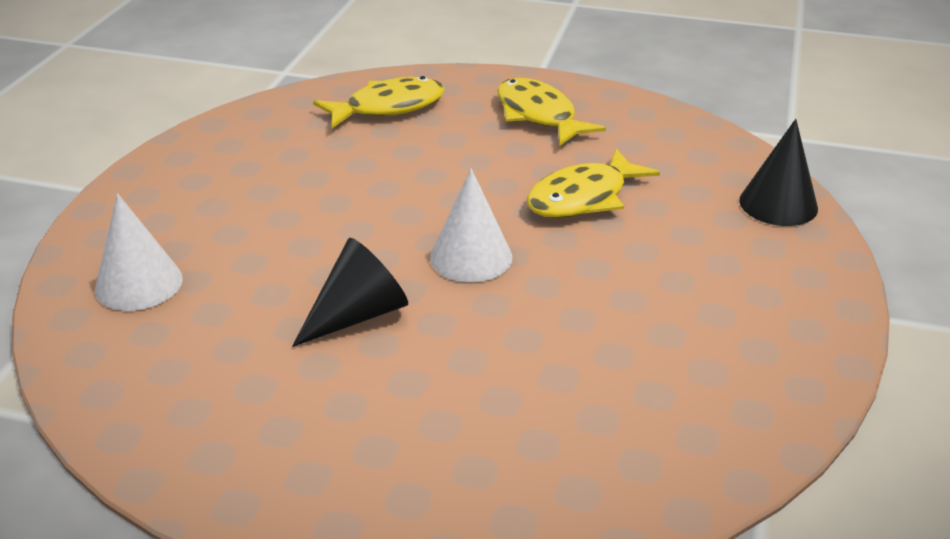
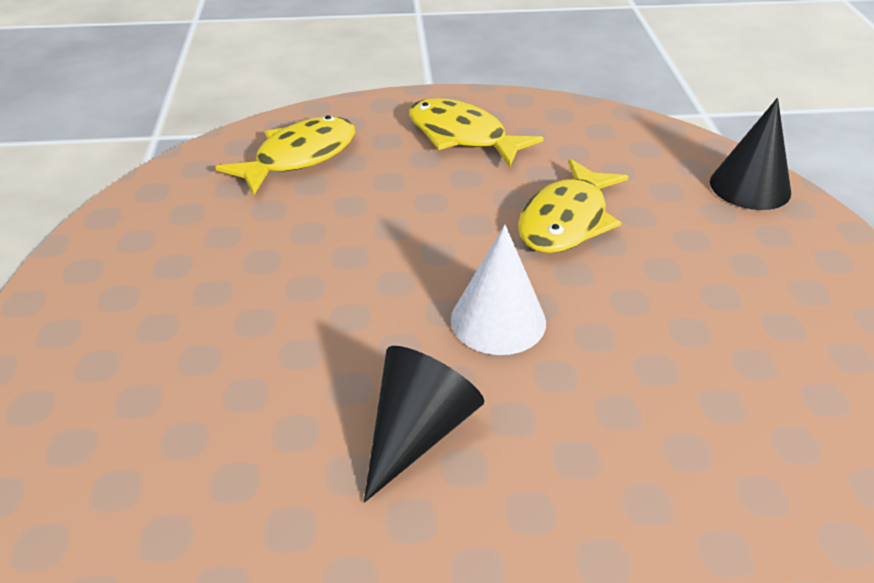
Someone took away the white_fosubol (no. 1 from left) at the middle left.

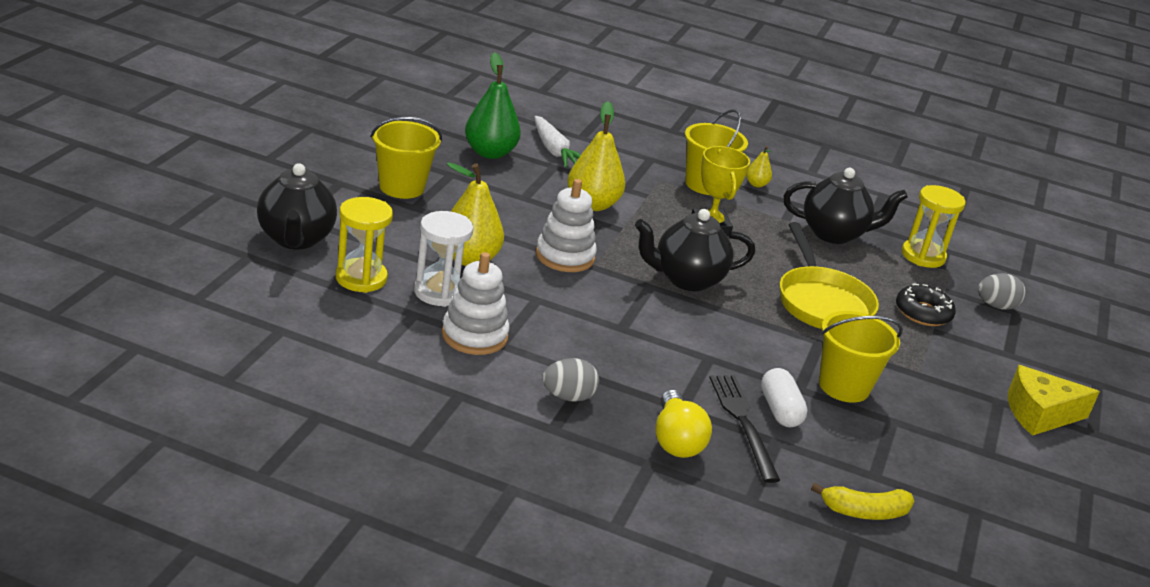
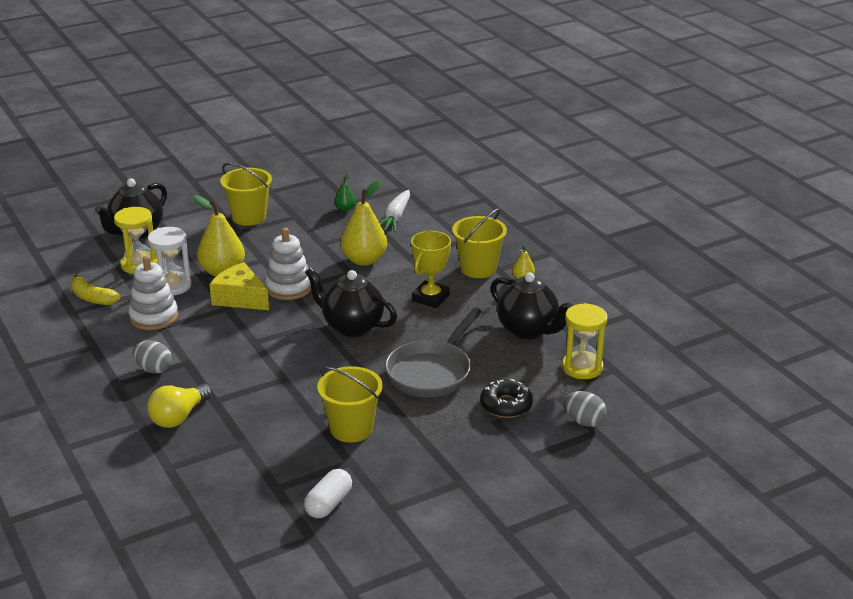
Someone took away the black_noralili at the bottom centre.
Someone carried the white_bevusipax from the bottom right to the bottom centre.
Someone carried the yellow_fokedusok from the bottom right to the middle left.
Someone carried the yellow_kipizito from the bottom right to the middle left.
Someone repainted the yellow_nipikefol at the middle right, which became the grey_nipikefol at the centre.
Someone scaled the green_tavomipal at the top centre by 0.48.

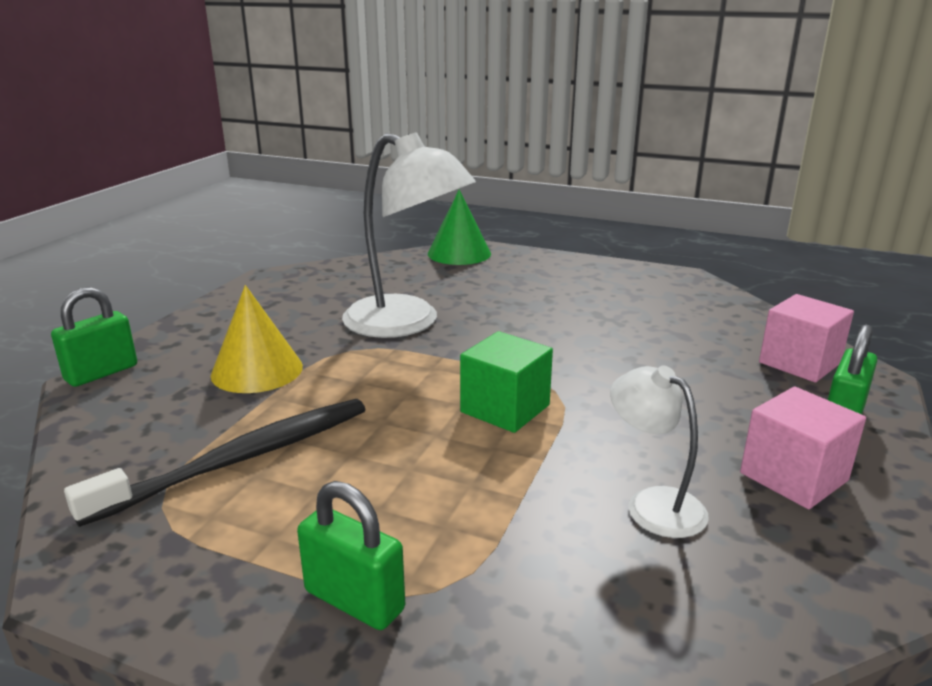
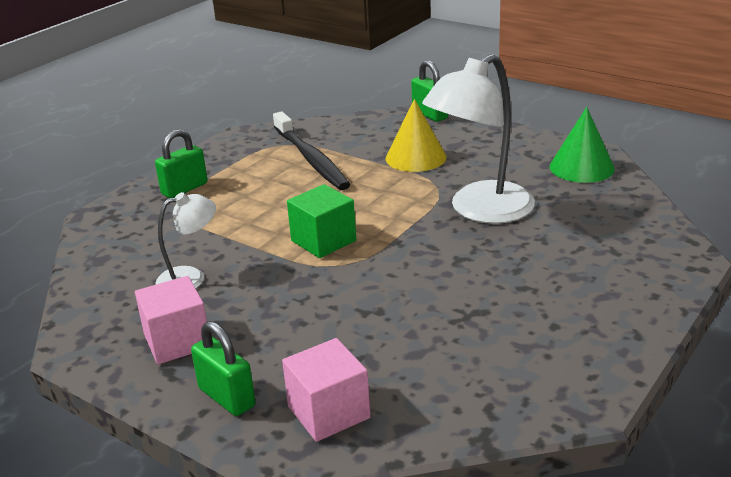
Someone carried the green_fosubol from the top centre to the top right.

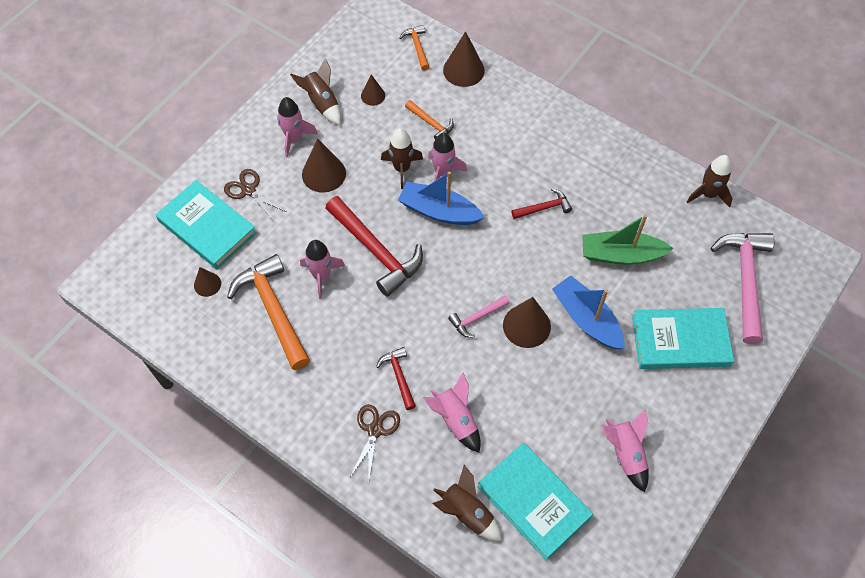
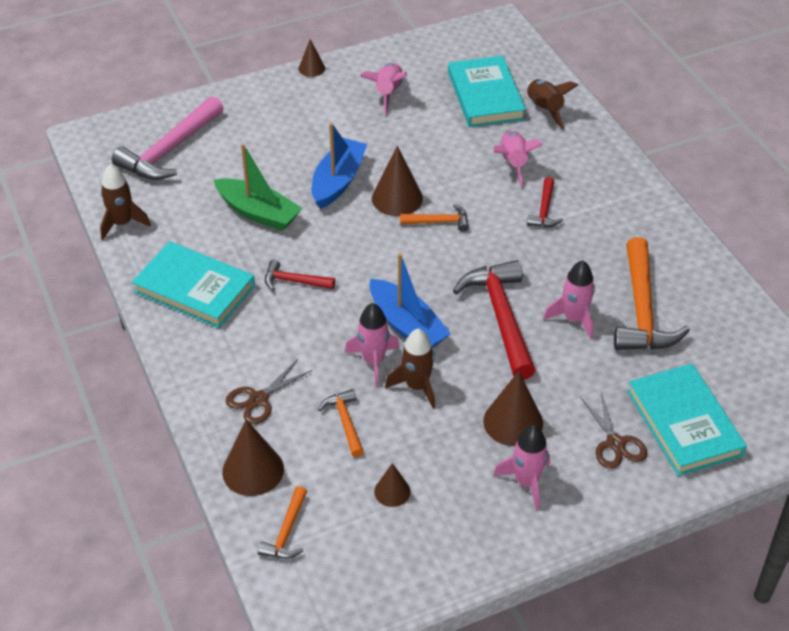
Someone took away the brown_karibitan (no. 1 from left) at the top centre.
Someone carried the brown_fosubol (no. 1 from left in the first image) from the middle left to the top centre.
Someone carried the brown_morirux (no. 2 from left in the first image) from the bottom centre to the centre.
Someone carried the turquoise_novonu (no. 3 from left in the first image) from the middle right to the middle left.
Someone repainted the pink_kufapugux (no. 1 from left) at the centre, which became the orange_kufapugux (no. 3 from left) at the centre.
Someone rotated the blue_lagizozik (no. 2 from left in the first image) at the middle right by 150 degrees counterclockwise.

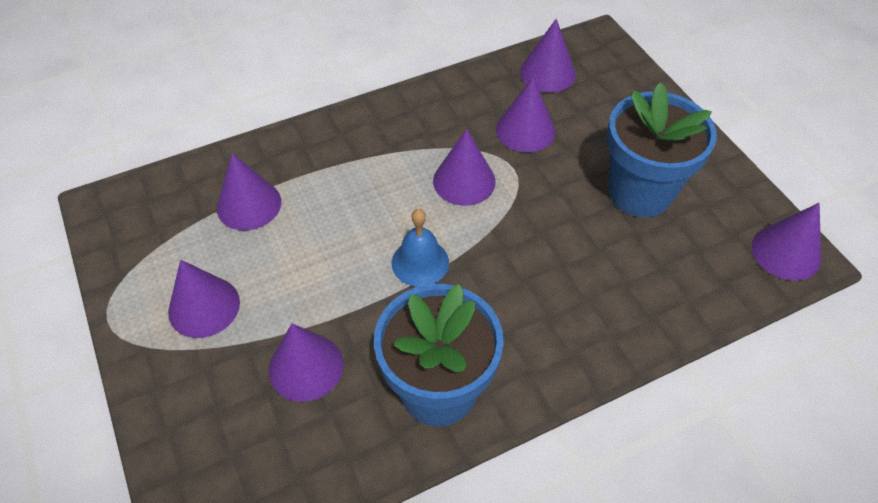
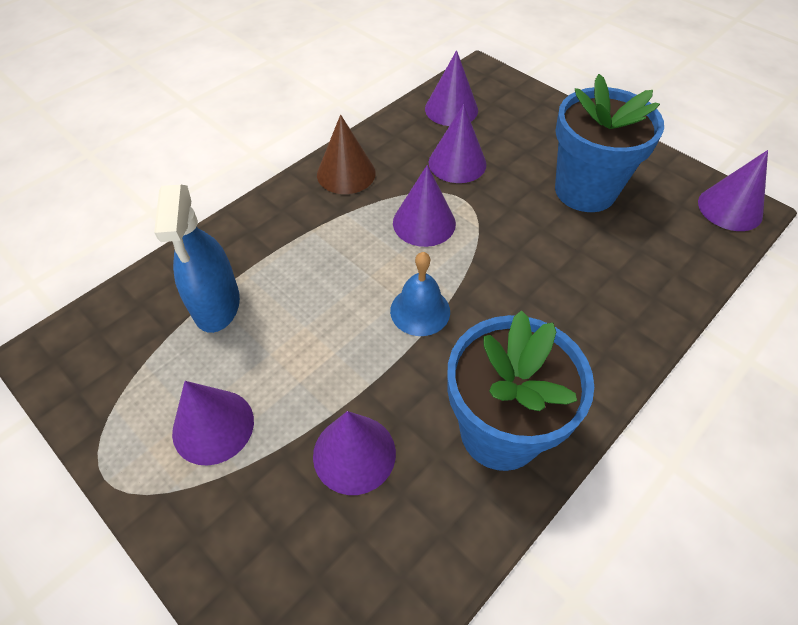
Someone put down the brown_fosubol at the top centre.
Someone swapped the purple_fosubol (no. 2 from left) at the middle left for the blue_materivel at the middle left.

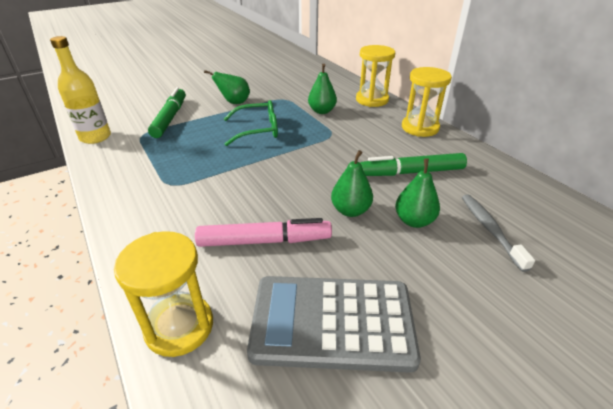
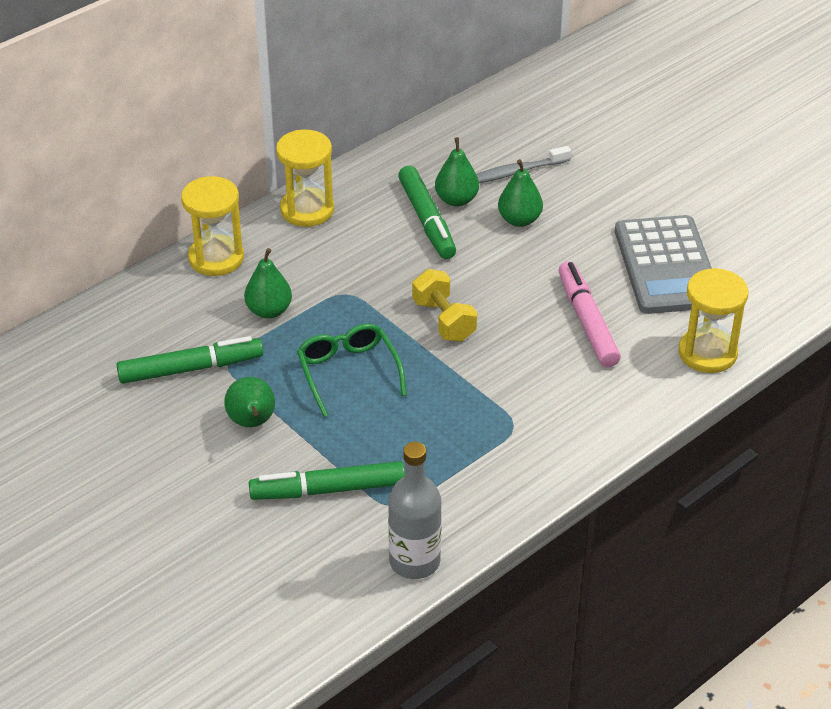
Someone put down the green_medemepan (no. 1 from left) at the middle left.
Someone put down the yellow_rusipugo at the centre.
Someone carried the green_tavomipal (no. 3 from left) from the centre to the top centre.
Someone repainted the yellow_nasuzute at the top left, which became the grey_nasuzute at the bottom centre.

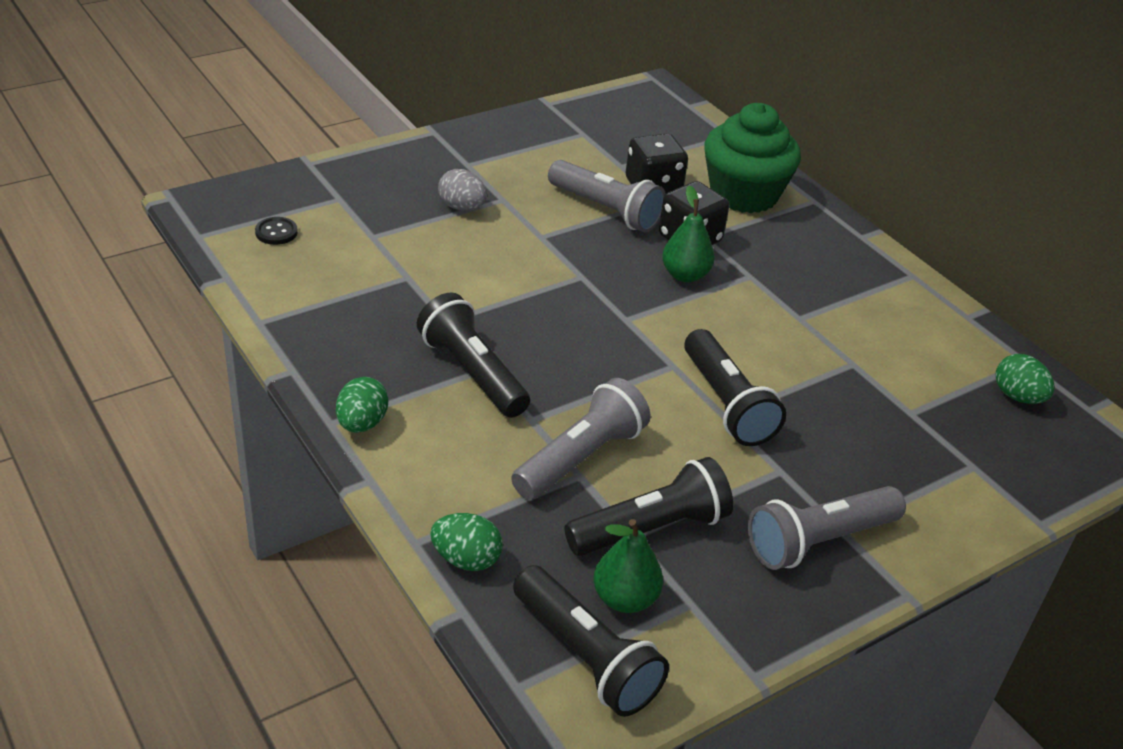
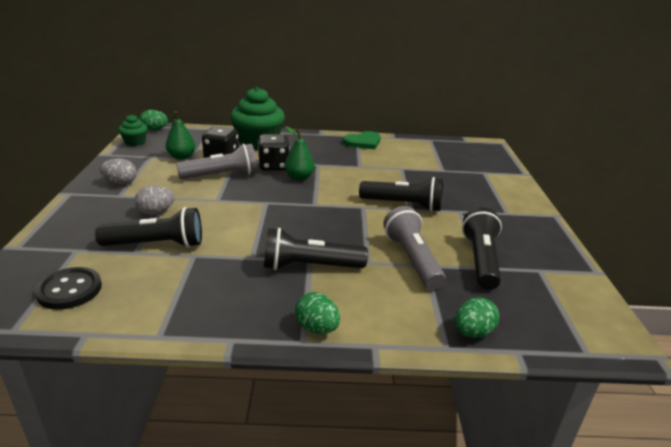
Someone took away the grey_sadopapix (no. 3 from left) at the bottom right.
Someone put down the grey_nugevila (no. 1 from left) at the middle left.
Someone put down the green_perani (no. 1 from left) at the top left.
Someone put down the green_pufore at the top centre.
Someone carried the black_sadopapix (no. 2 from left in the first image) from the bottom centre to the middle left.
Someone carried the green_tavomipal (no. 1 from left) from the bottom centre to the top left.
Someone carried the green_nugevila (no. 3 from left in the first image) from the middle right to the top left.
Someone scaled the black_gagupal at the top left by 1.66.

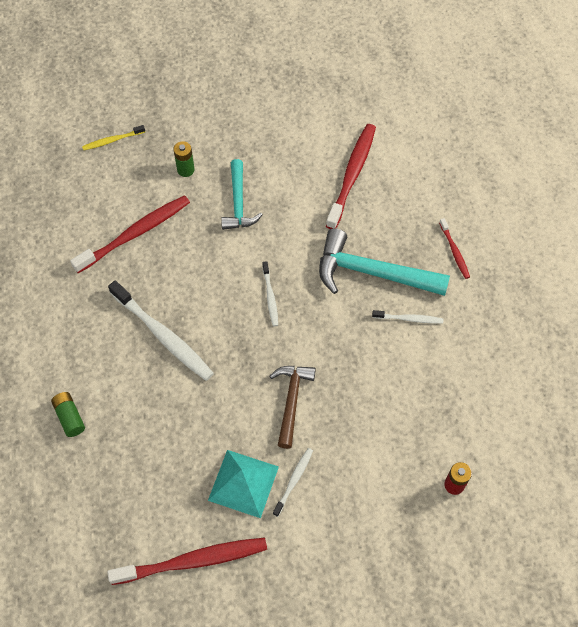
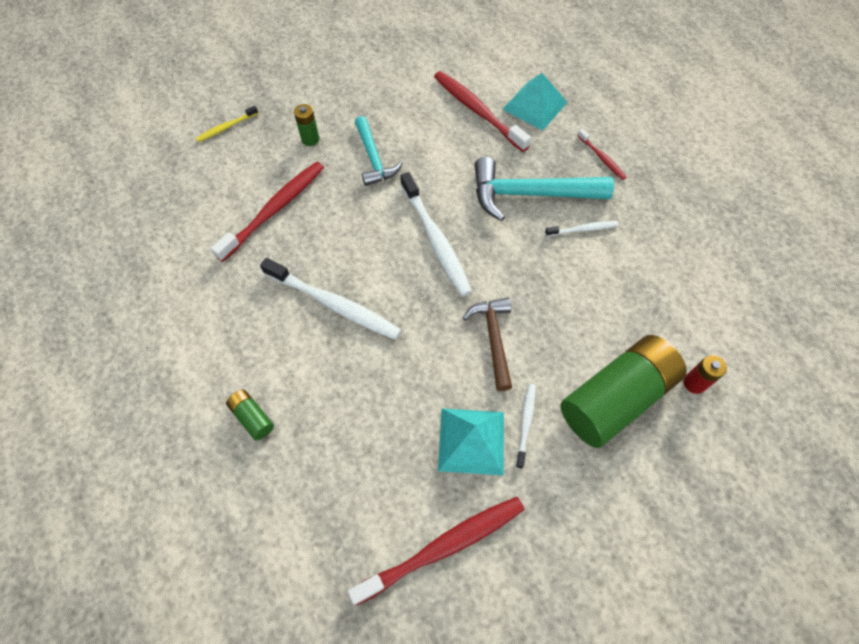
Someone put down the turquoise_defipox (no. 2 from left) at the top centre.
Someone put down the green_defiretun (no. 3 from left) at the middle right.
Someone rotated the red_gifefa (no. 3 from left) at the top centre by 45 degrees counterclockwise.
Someone scaled the white_gifefa (no. 2 from left) at the centre by 1.98.

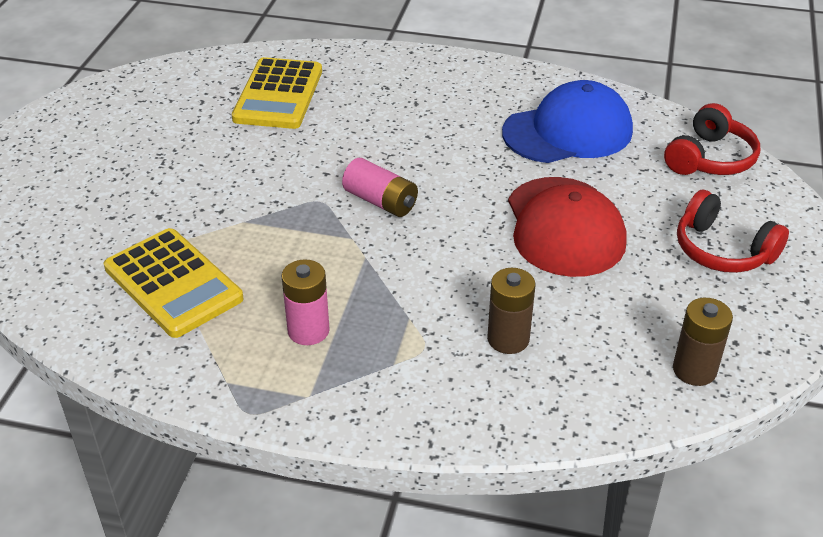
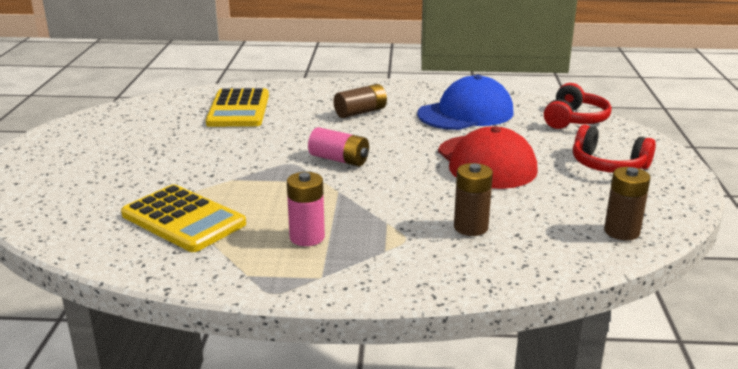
Someone put down the brown_defiretun (no. 1 from left) at the top centre.

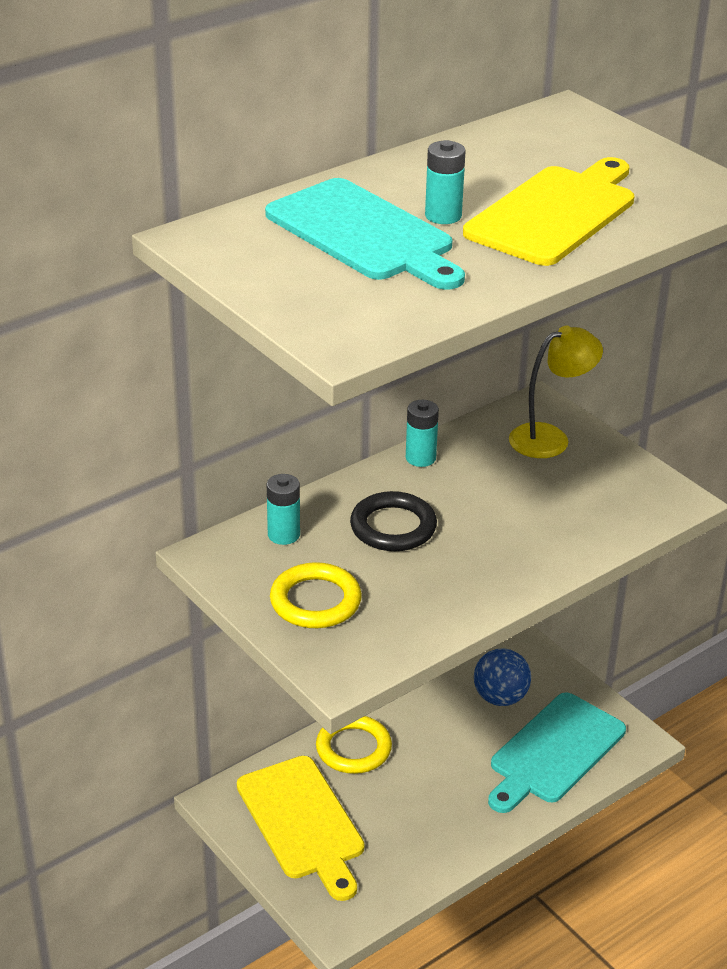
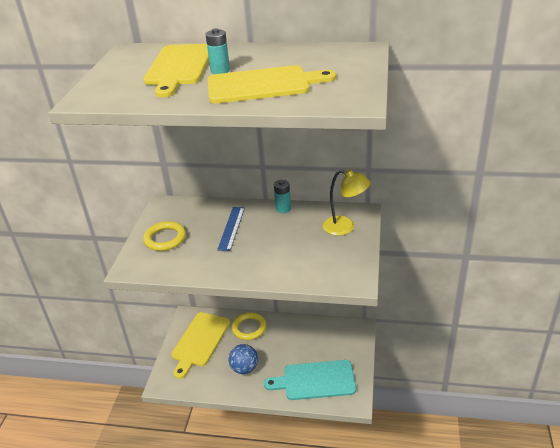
Someone took away the turquoise_defiretun (no. 1 from left) at the centre.
Someone carried the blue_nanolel from the bottom right to the bottom centre.
Someone swapped the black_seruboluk at the centre for the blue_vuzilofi at the centre.
Someone repainted the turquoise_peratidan (no. 1 from left) at the top centre, which became the yellow_peratidan (no. 1 from left) at the top left.

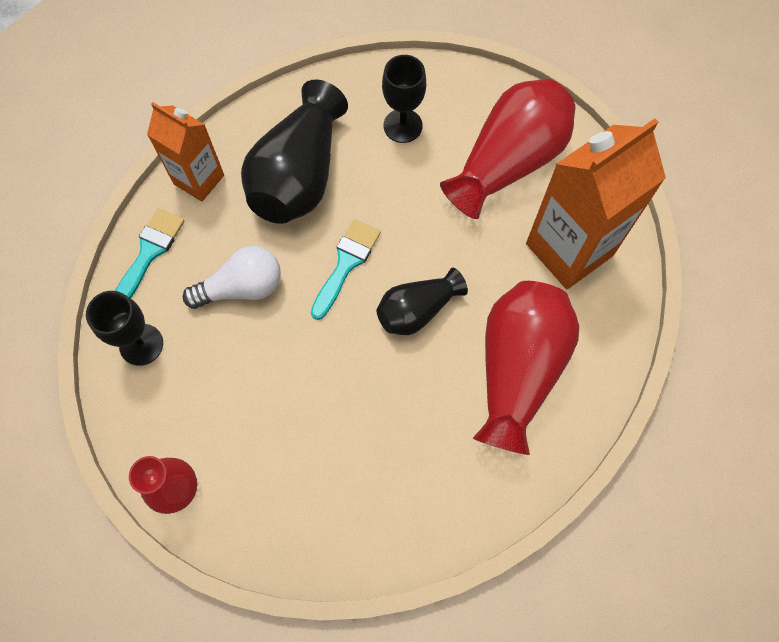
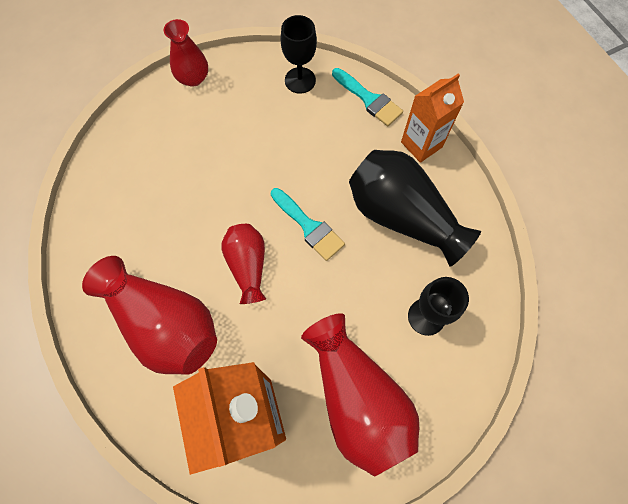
Someone took away the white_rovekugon at the middle left.
Someone repainted the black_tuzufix (no. 2 from left) at the centre, which became the red_tuzufix (no. 3 from left) at the centre.

